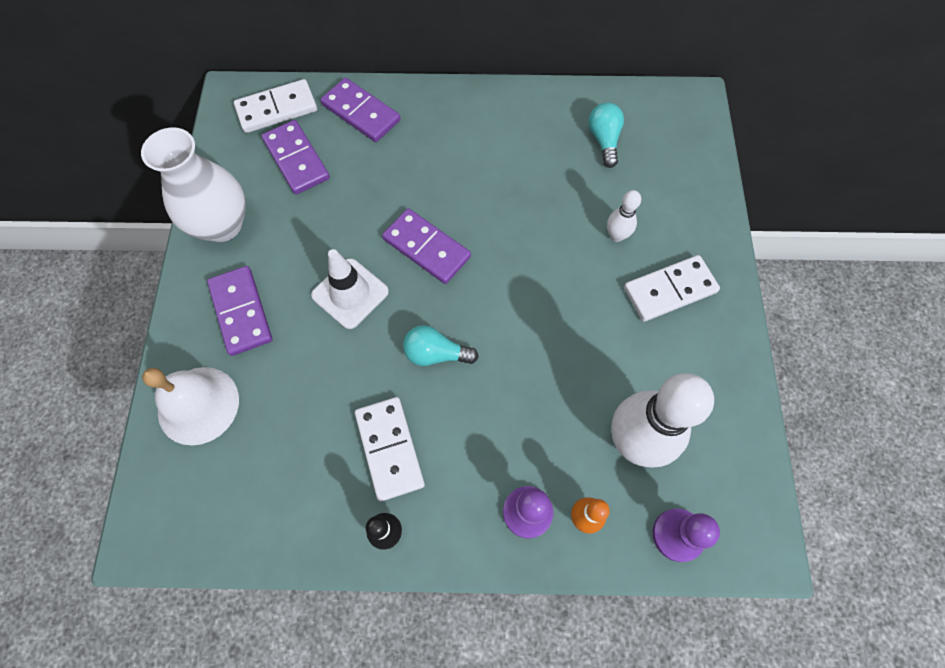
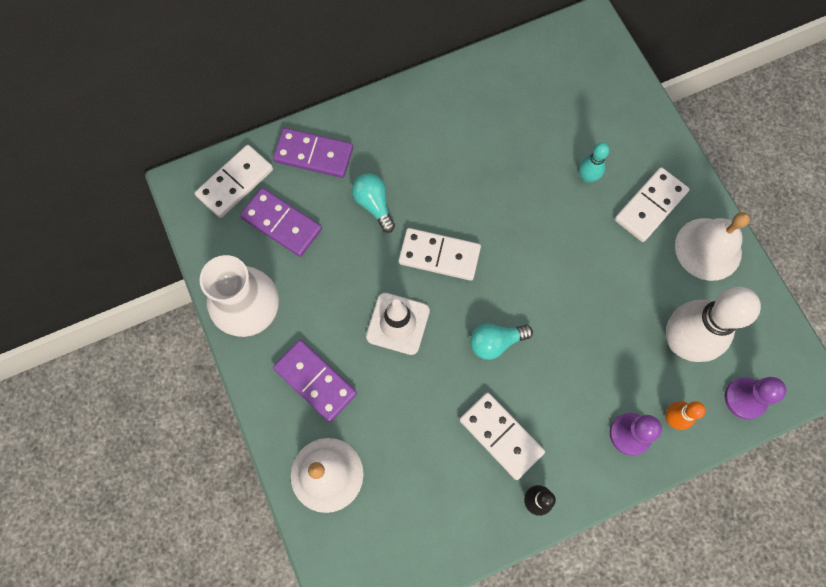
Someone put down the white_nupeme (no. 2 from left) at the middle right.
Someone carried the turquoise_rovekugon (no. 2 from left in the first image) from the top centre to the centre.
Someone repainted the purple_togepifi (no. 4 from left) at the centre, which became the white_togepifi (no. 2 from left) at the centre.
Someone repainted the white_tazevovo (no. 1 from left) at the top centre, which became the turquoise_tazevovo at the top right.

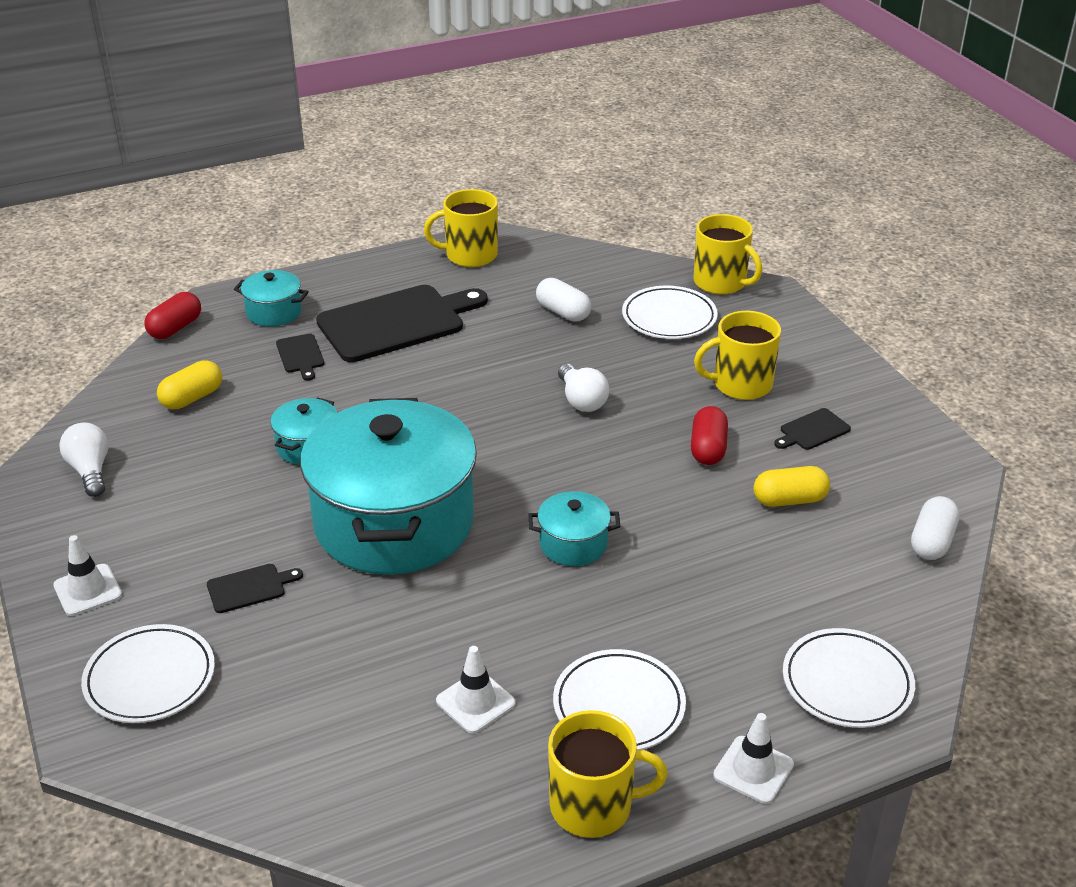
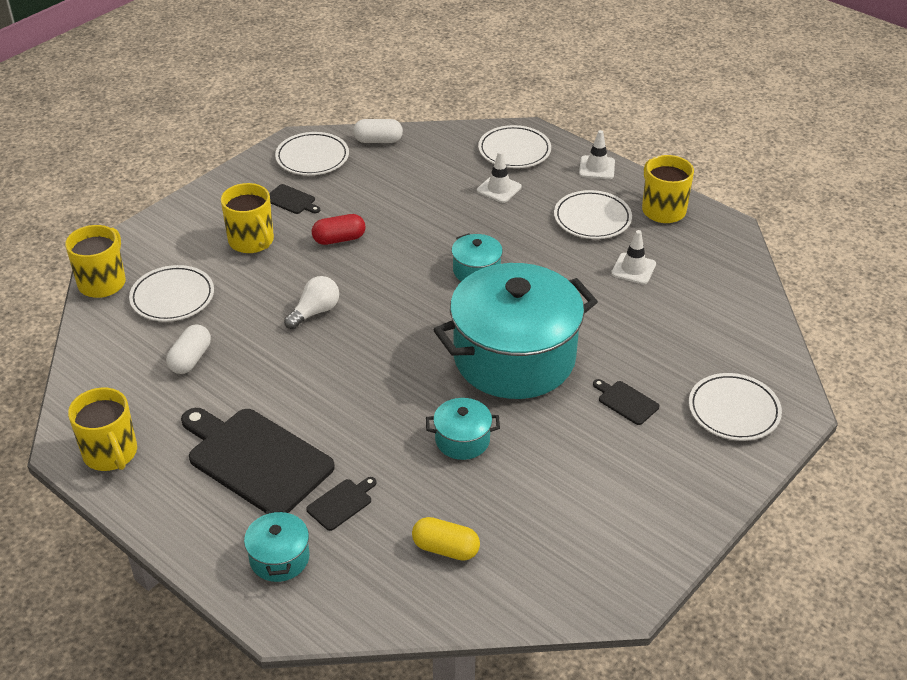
Someone took away the white_rovekugon (no. 1 from left) at the middle left.
Someone took away the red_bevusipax (no. 1 from left) at the middle left.
Someone took away the yellow_bevusipax (no. 2 from left) at the middle right.
Someone put down the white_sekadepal (no. 2 from left) at the top centre.
Someone carried the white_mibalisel (no. 1 from left) from the middle left to the top centre.

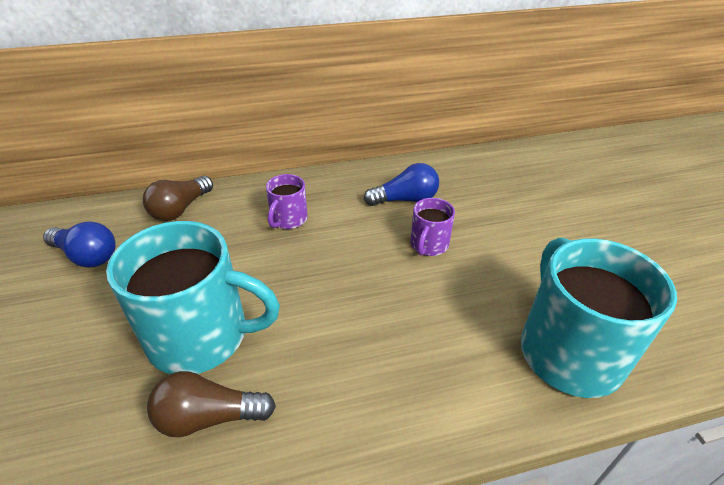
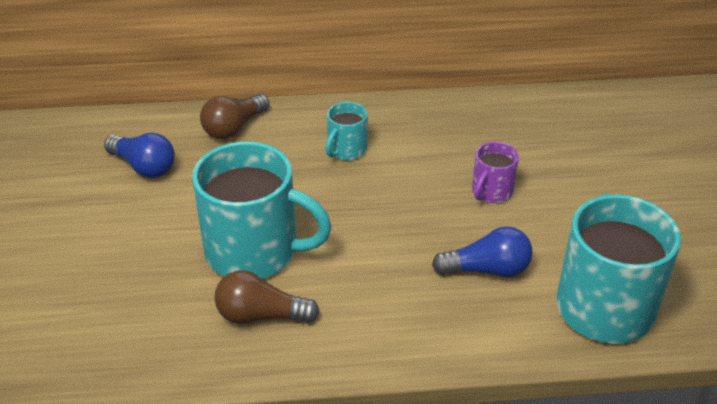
Someone carried the blue_rovekugon (no. 2 from left) from the centre to the middle right.
Someone repainted the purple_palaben (no. 1 from left) at the centre, which became the turquoise_palaben (no. 2 from left) at the top centre.

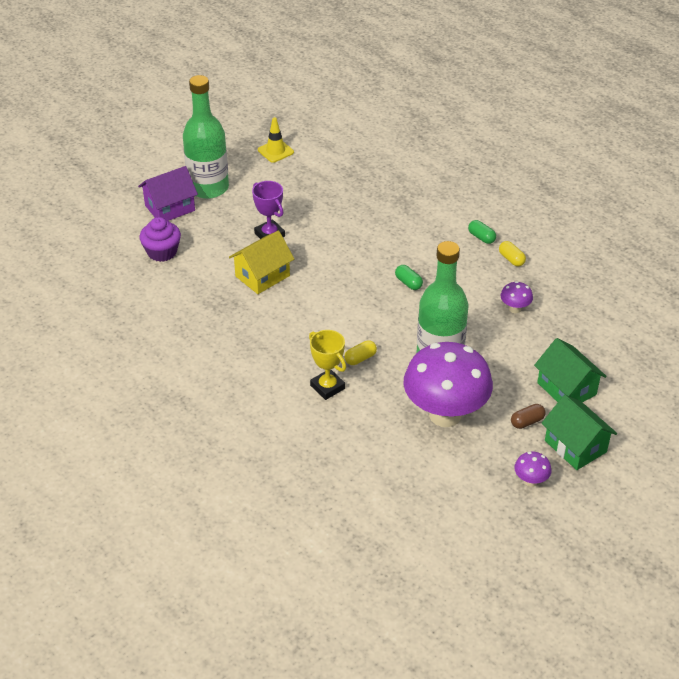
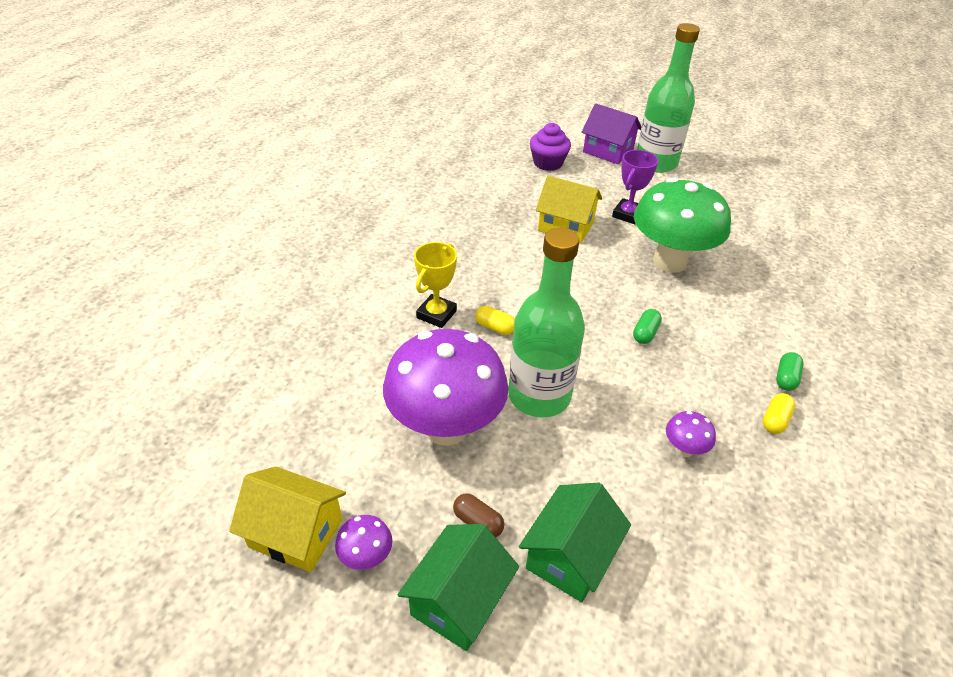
Someone took away the yellow_mibalisel at the top centre.
Someone put down the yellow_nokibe (no. 1 from left) at the bottom left.
Someone put down the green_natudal at the top right.

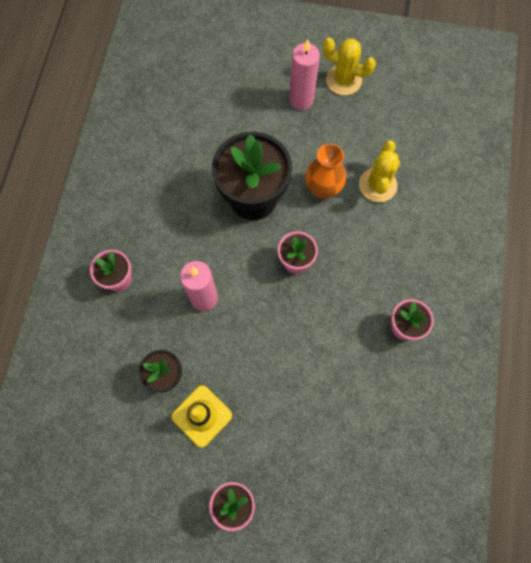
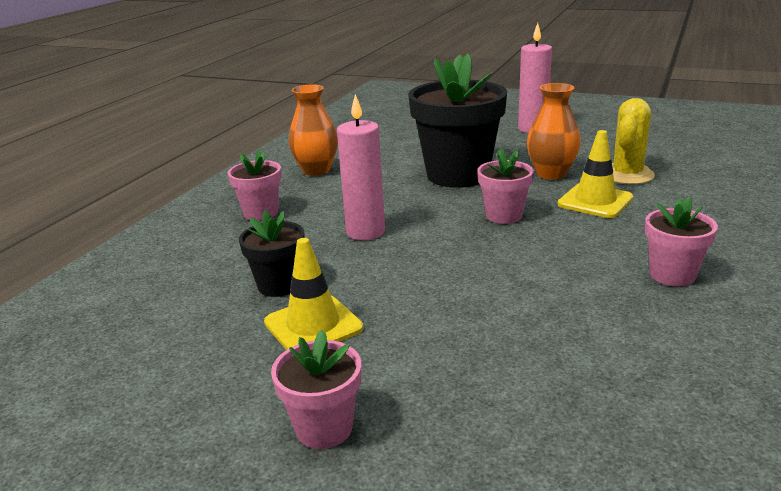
Someone took away the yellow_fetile (no. 1 from left) at the top centre.
Someone put down the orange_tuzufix (no. 1 from left) at the top centre.
Someone put down the yellow_mibalisel (no. 2 from left) at the middle right.

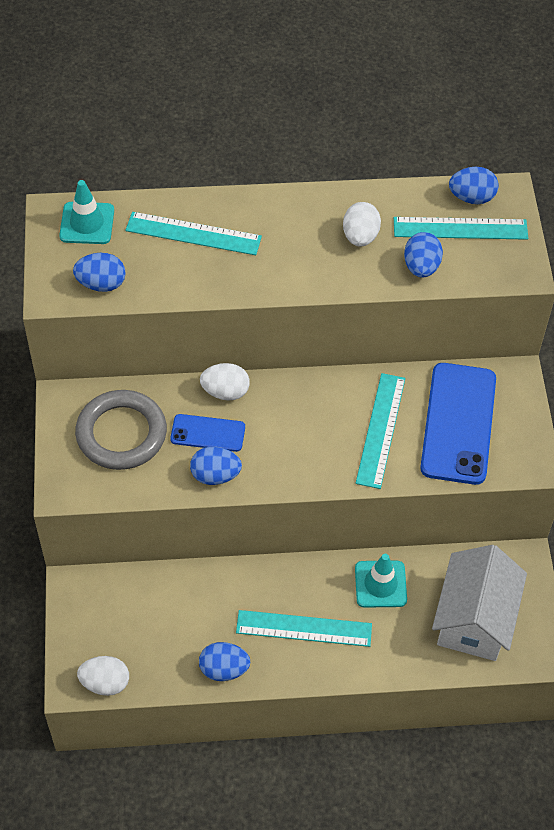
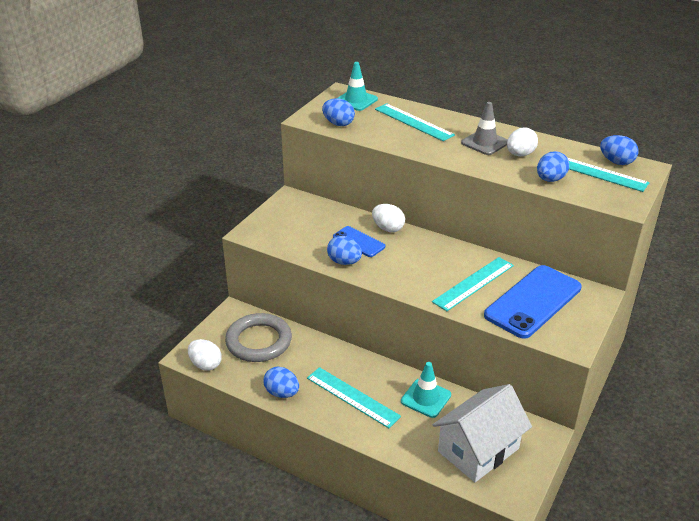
Someone put down the grey_mibalisel at the top right.
Someone carried the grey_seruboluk from the middle left to the centre.

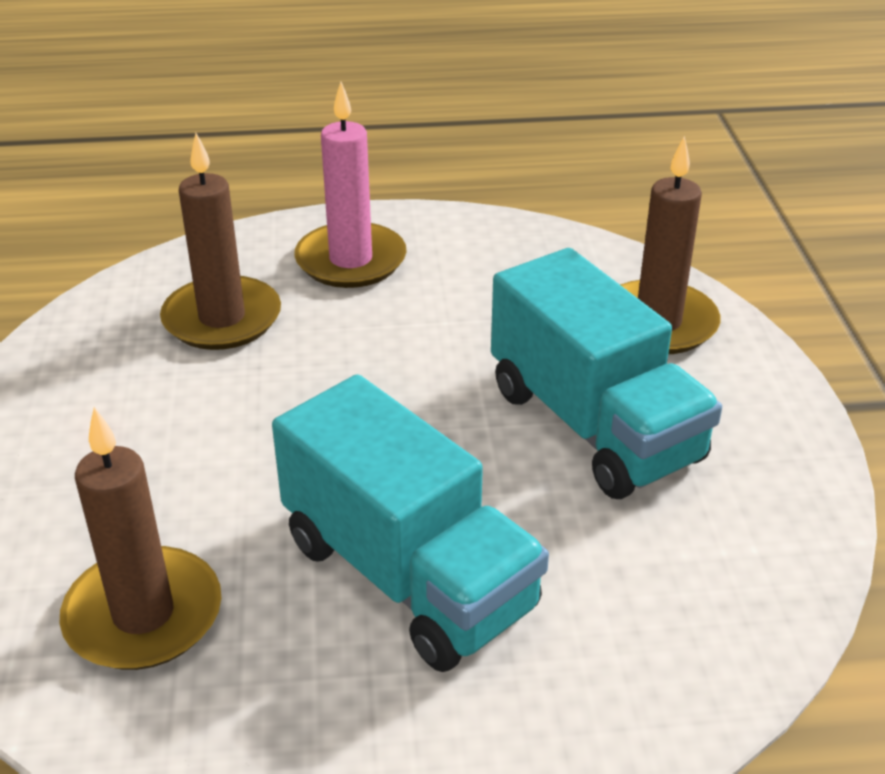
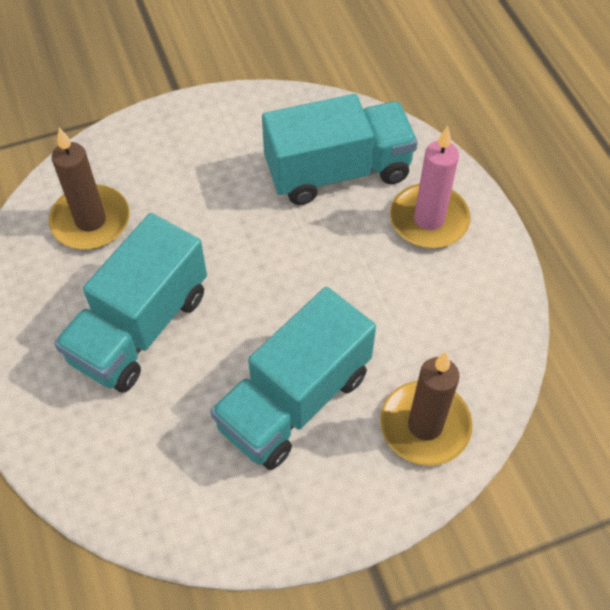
Someone swapped the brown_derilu (no. 2 from left) at the top left for the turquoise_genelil (no. 3 from left) at the top centre.

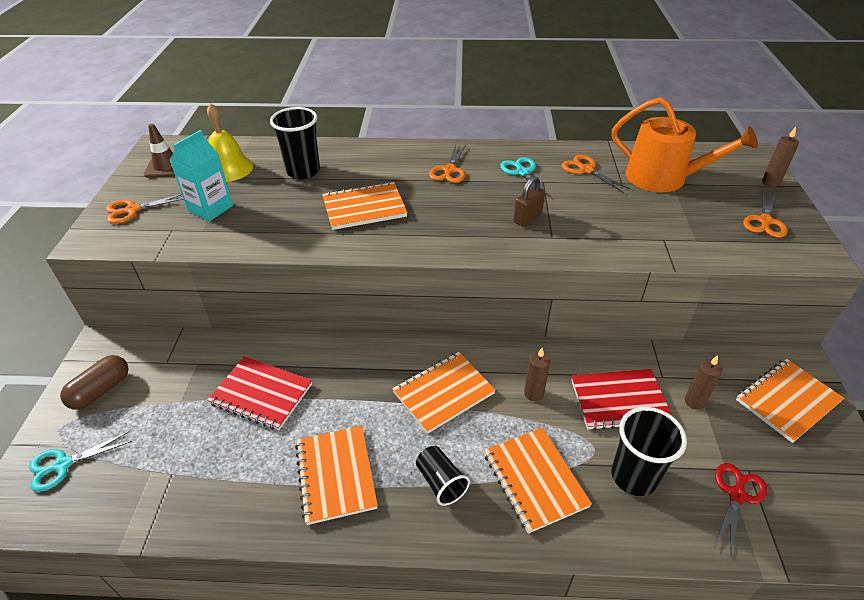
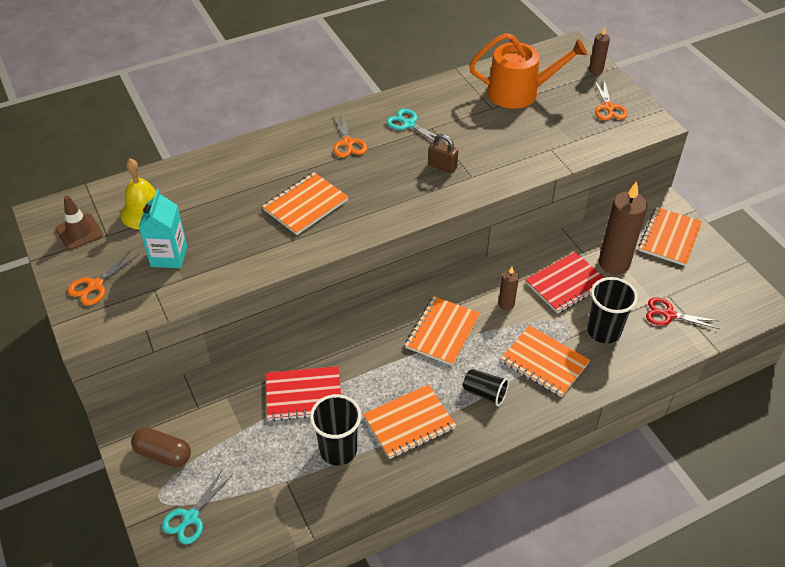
Someone took away the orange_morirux (no. 3 from left) at the top right.
Someone carried the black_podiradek (no. 1 from left) from the top centre to the bottom centre.
Someone rotated the brown_bevusipax at the middle left by 75 degrees counterclockwise.
Someone rotated the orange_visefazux (no. 1 from left in the first image) at the bottom centre by 75 degrees counterclockwise.
Someone rotated the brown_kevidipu at the centre by 75 degrees counterclockwise.
Someone rotated the red_morirux at the bottom right by 75 degrees counterclockwise.
Someone scaled the brown_derilu (no. 2 from left in the first image) at the middle right by 2.01.

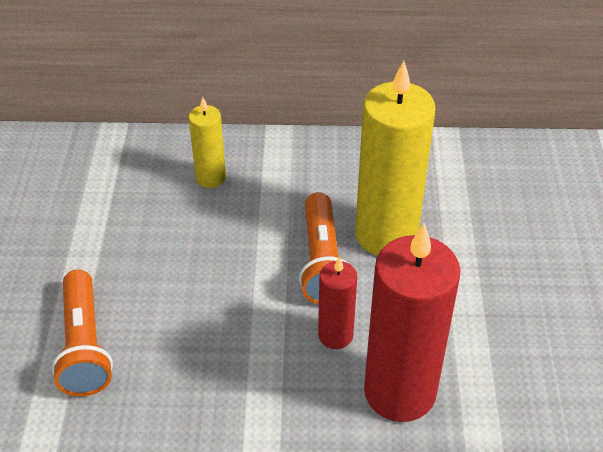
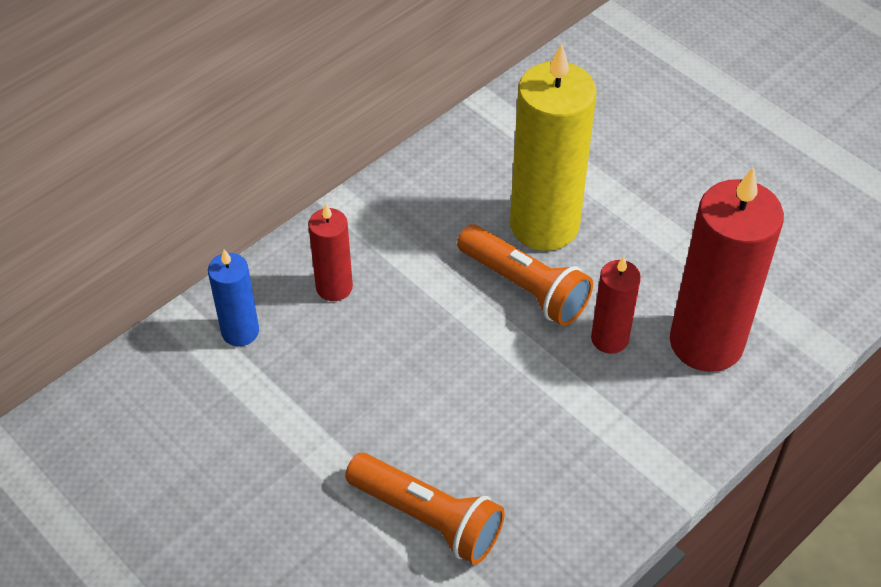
Someone put down the blue_derilu at the middle left.
Someone repainted the yellow_derilu (no. 1 from left) at the top centre, which became the red_derilu (no. 1 from left) at the centre.

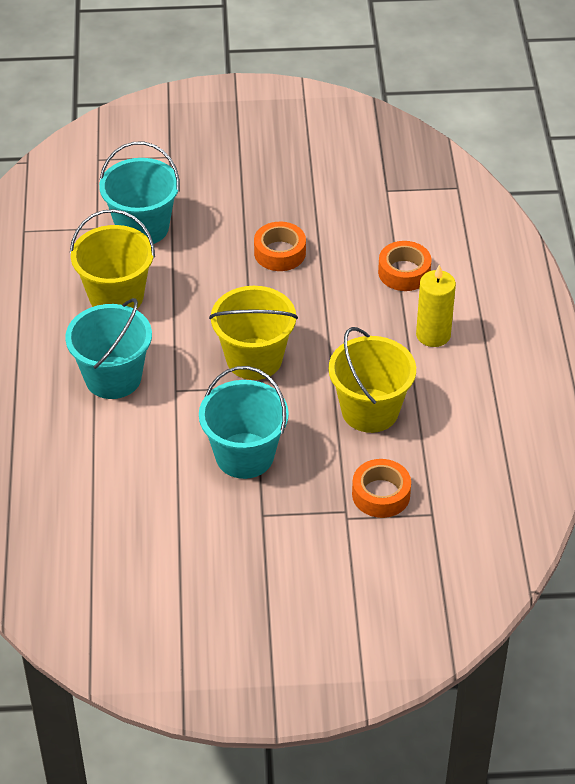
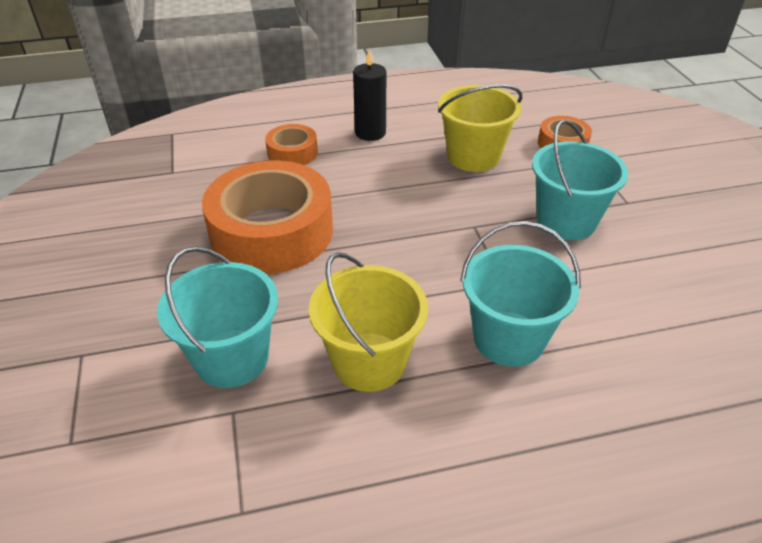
Someone took away the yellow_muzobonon (no. 2 from left) at the centre.
Someone repainted the yellow_derilu at the middle right, which became the black_derilu at the top centre.
Someone scaled the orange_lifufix (no. 1 from left) at the top centre by 2.09.

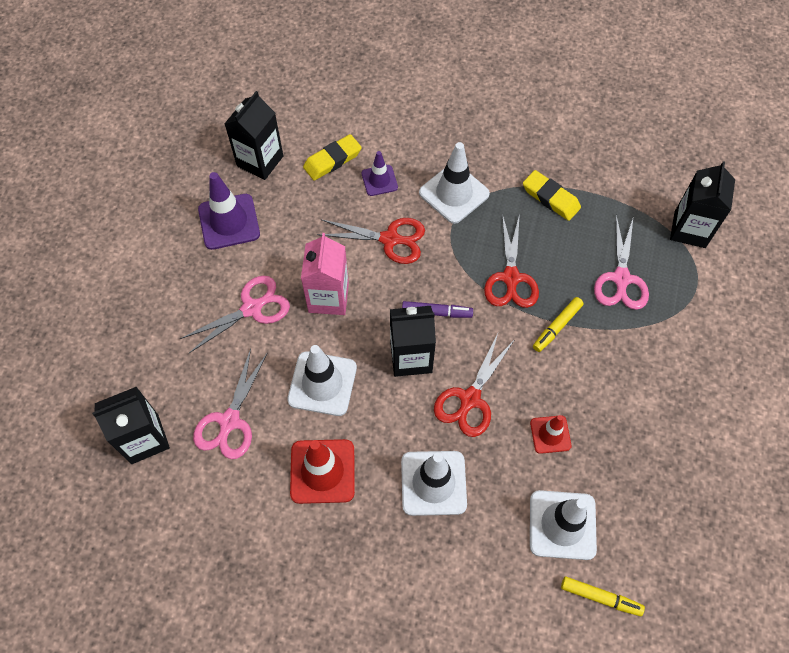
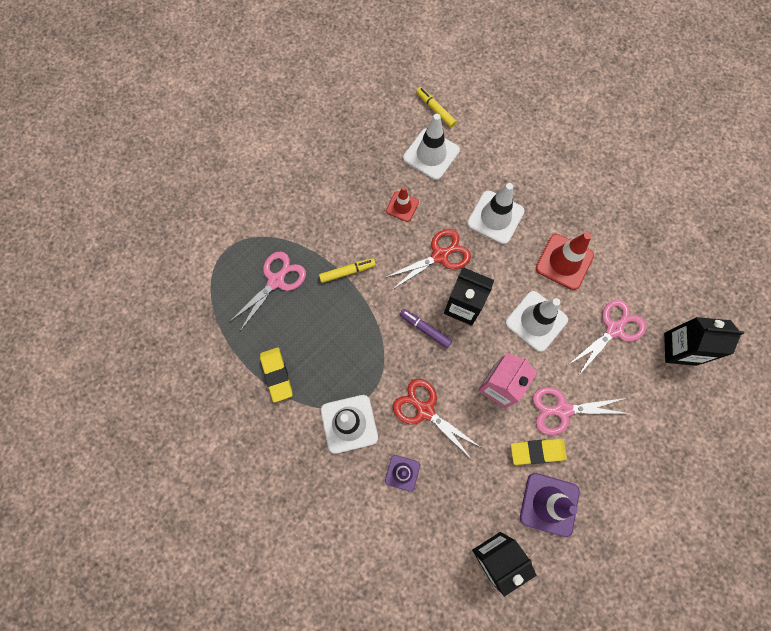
Someone took away the red_morirux (no. 3 from left) at the centre.
Someone took away the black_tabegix (no. 4 from left) at the top right.
Someone carried the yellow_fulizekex (no. 1 from left in the first image) from the top centre to the bottom right.

